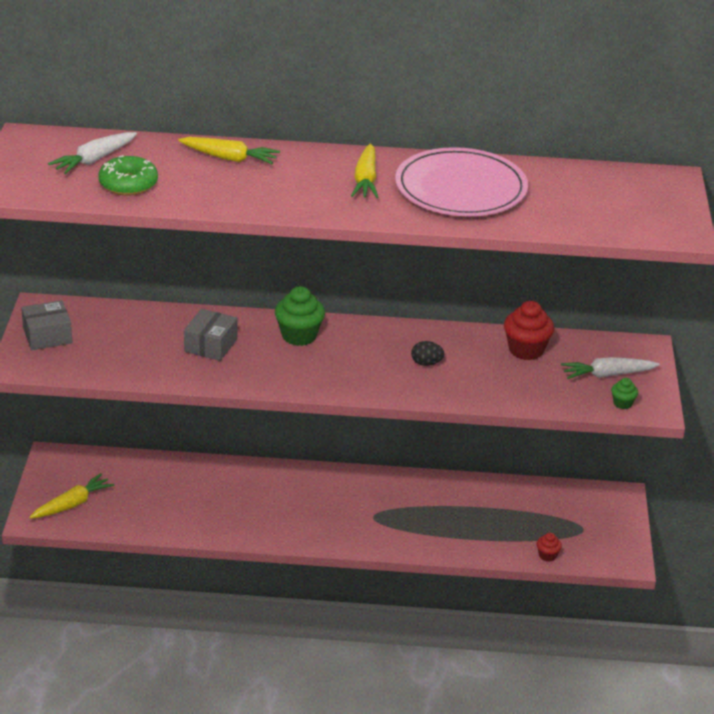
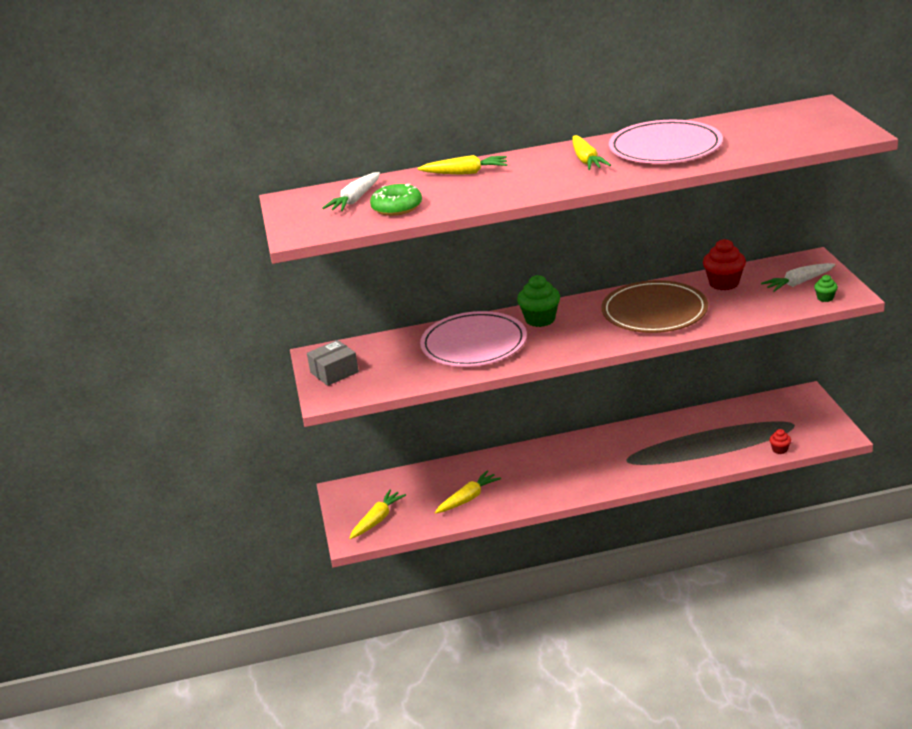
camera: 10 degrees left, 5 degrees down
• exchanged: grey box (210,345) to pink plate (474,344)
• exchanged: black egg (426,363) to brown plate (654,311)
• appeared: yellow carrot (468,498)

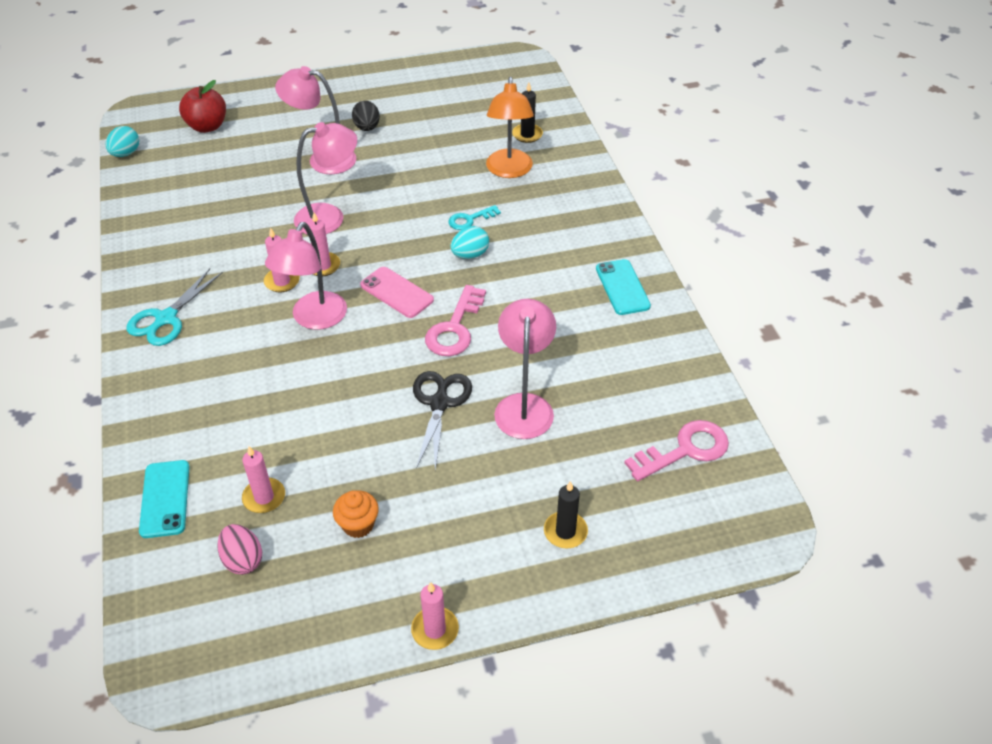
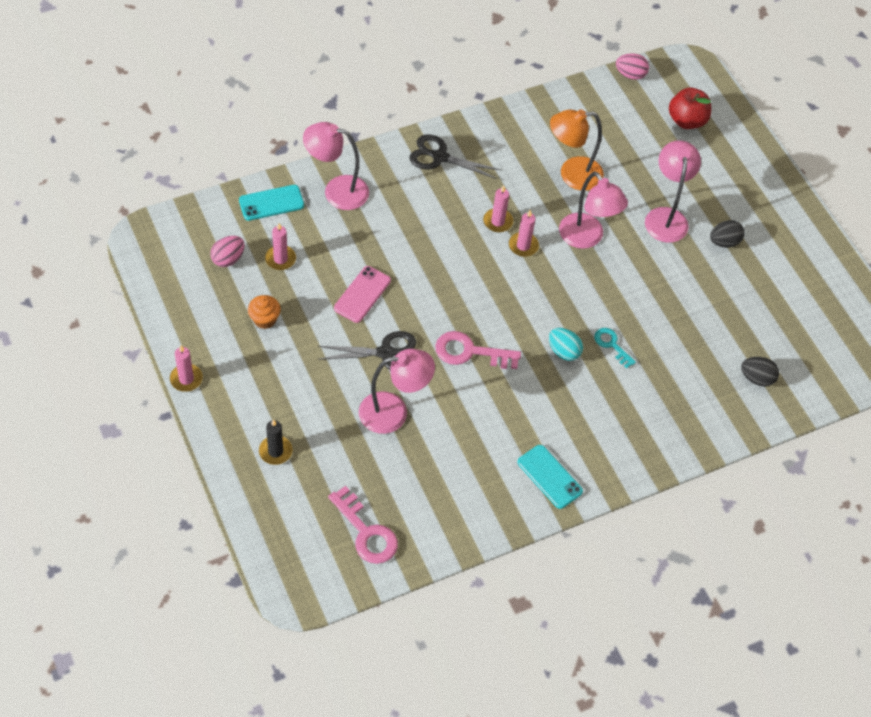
camera: 75 degrees right, 10 degrees up
• colour: turquoise egg (126,153) to pink egg (630,75)
• colour: turquoise scissors (166,319) to black scissors (439,157)
• relocated: pink lamp (314,319) to (337,191)
• relocated: pink phone (397,292) to (362,294)
• relocated: orange lamp (509,171) to (572,174)
• exchanged: black candle (527,135) to black egg (756,378)
• spun: turquoise phone (622,287) = (549,477) 75 degrees clockwise

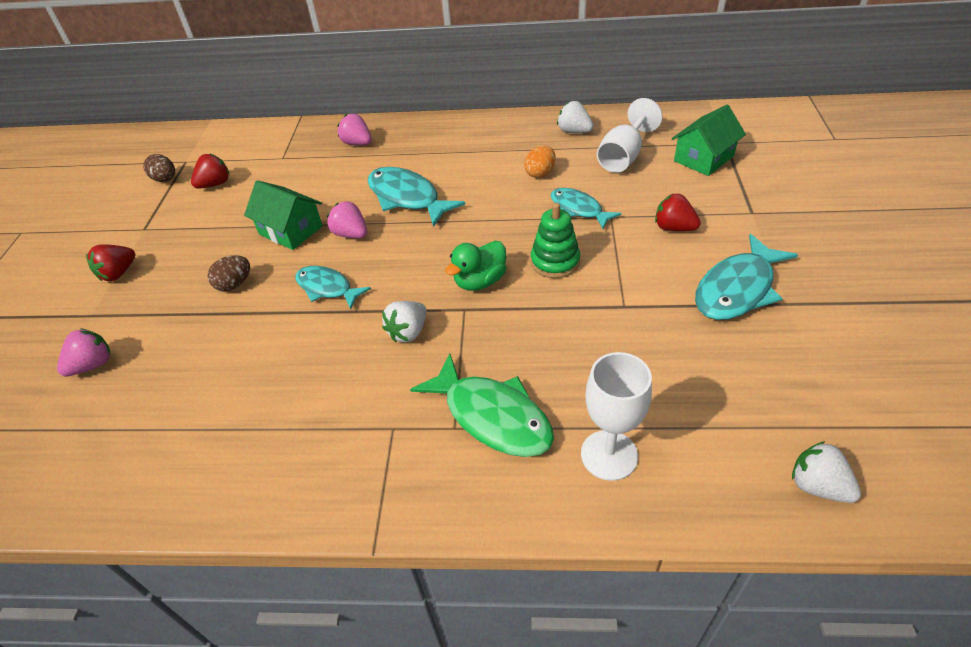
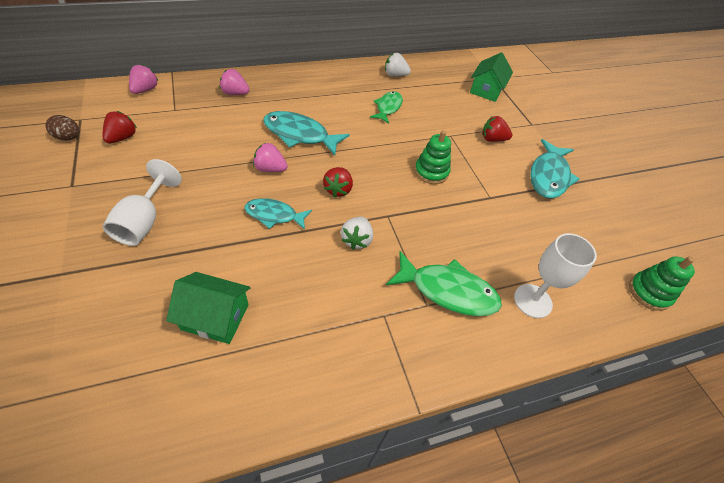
camera: 30 degrees left, 5 degrees up
• relocated: pink strawberry (93,365) to (145,90)
• relocated: red strawberry (118,273) to (338,190)
• missing: brown egg (234,284)
• relocated: green house (291,230) to (215,317)
• missing: green duck (480,281)
• exchanged: orange egg (540,173) to green fish (388,108)
• missing: turquoise fish (579,209)
• relocated: white goblet (623,157) to (144,222)
• exchanged: white strawberry (817,486) to green stacking toy (649,292)

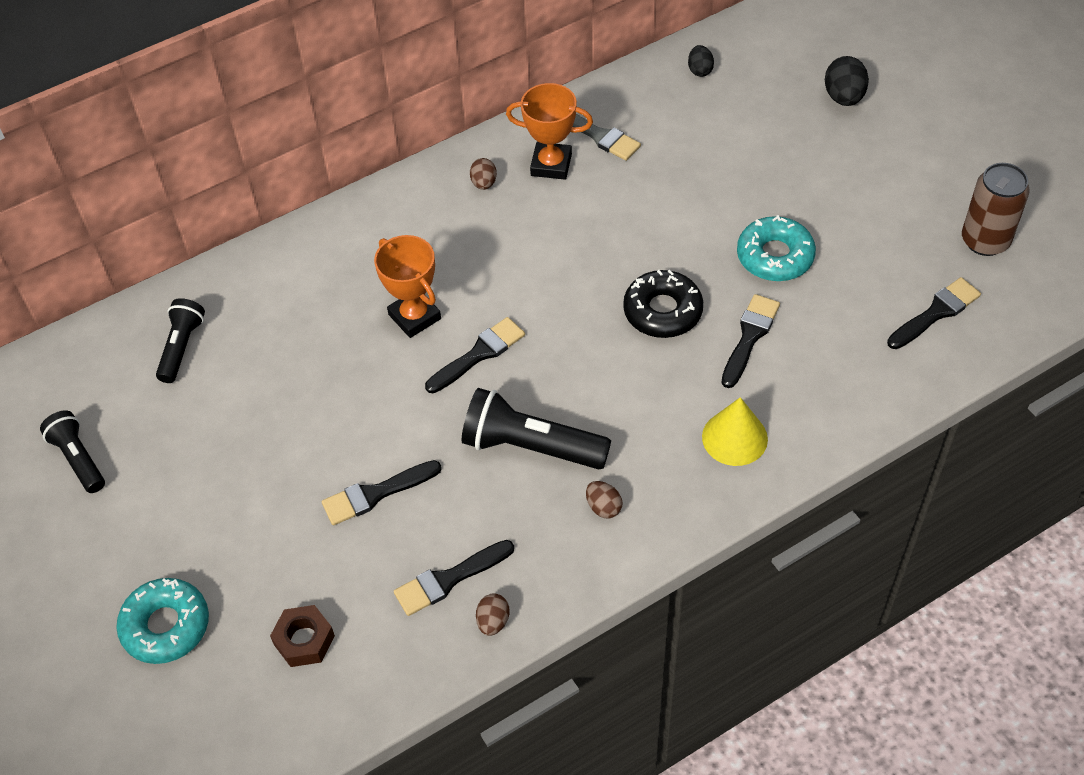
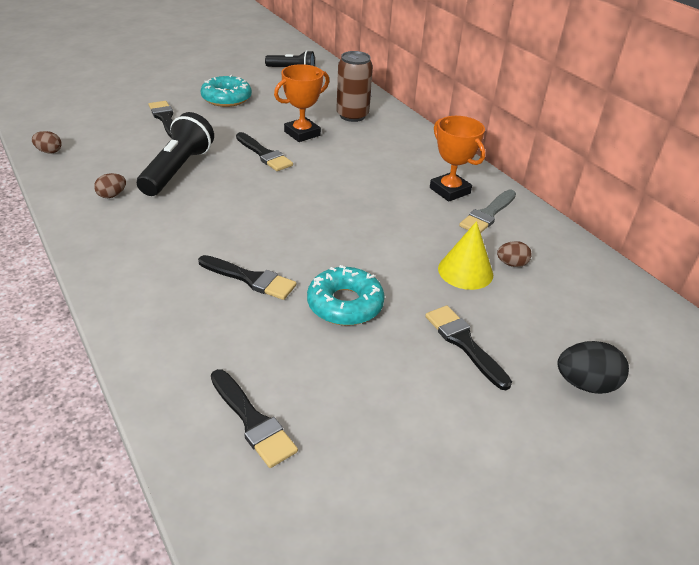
camera: 85 degrees right, 15 degrees down
• missing: black flashlight (78,459)
• relocated: turquoise donut (166,626) to (226,98)
• missing: brown nut (304,640)
• relocated: black brush (449,579) to (464,343)
• relocated: brown egg (484,183) to (511,264)
• spun: orange trophy (551,165) = (449,191) 45 degrees counterclockwise
• missing: black donut (662,311)
• missing: black egg (700,70)
• relocated: yellow cone (734,438) to (465,271)
• relocated: brown can (985,240) to (352,115)

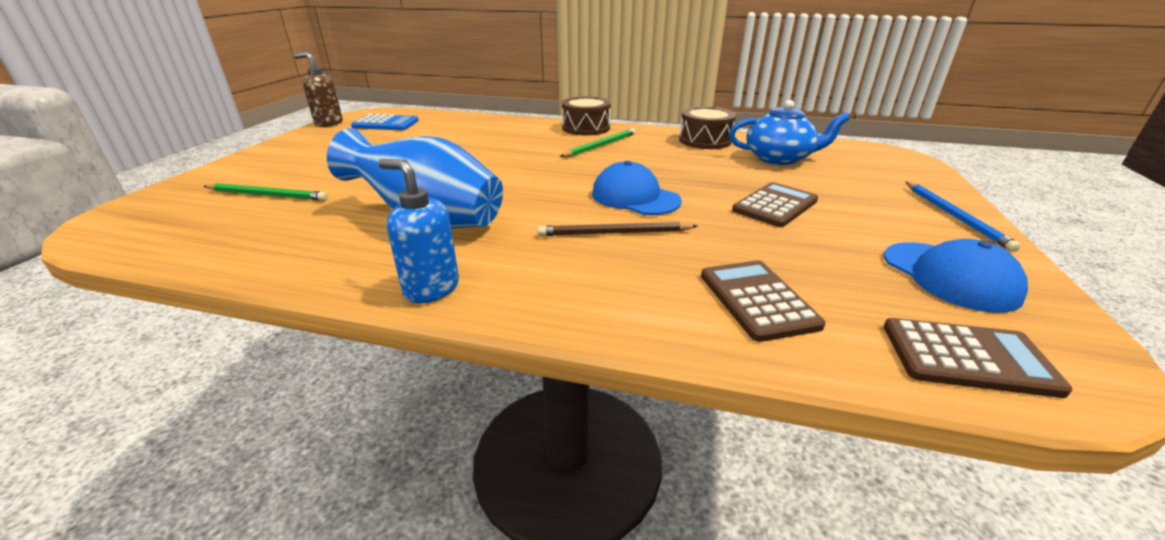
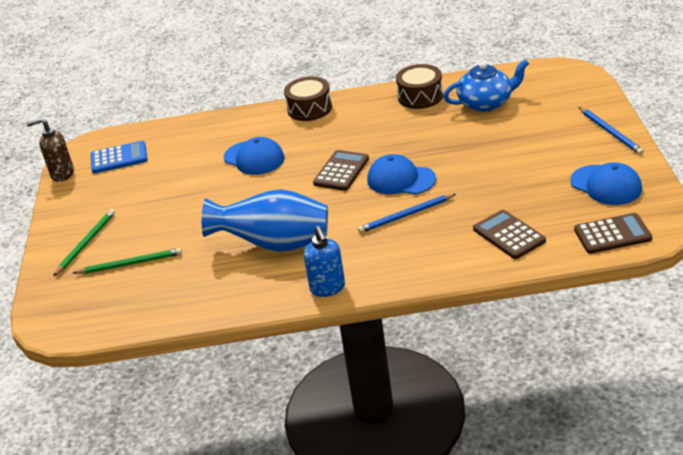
camera: 15 degrees left, 5 degrees up
• spun: blue soap dispenser (431,288) = (328,288) 120 degrees counterclockwise
• colour: brown pencil (614,233) to blue pencil (406,215)
• relocated: green pencil (600,145) to (86,243)
• relocated: brown calculator (775,205) to (341,171)
• appeared: blue cap (254,158)

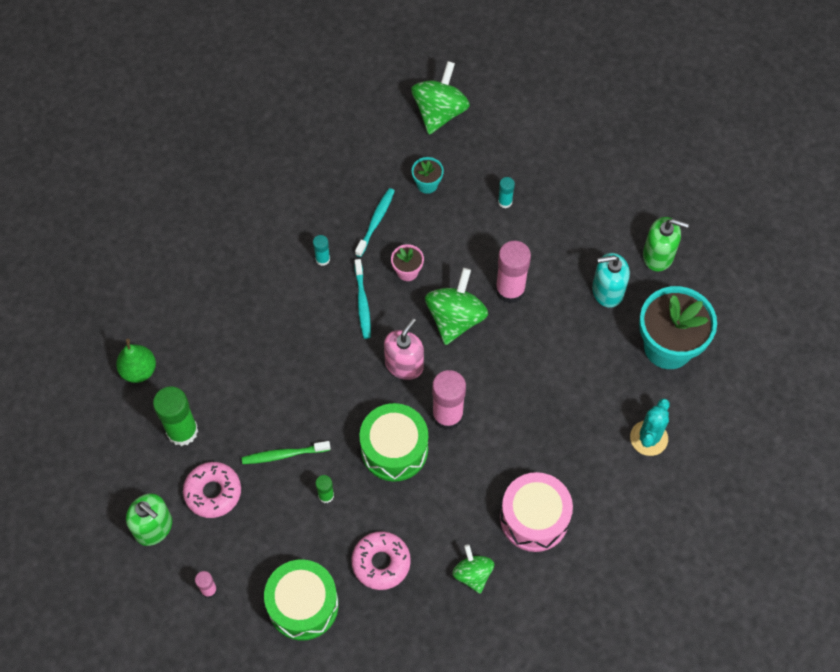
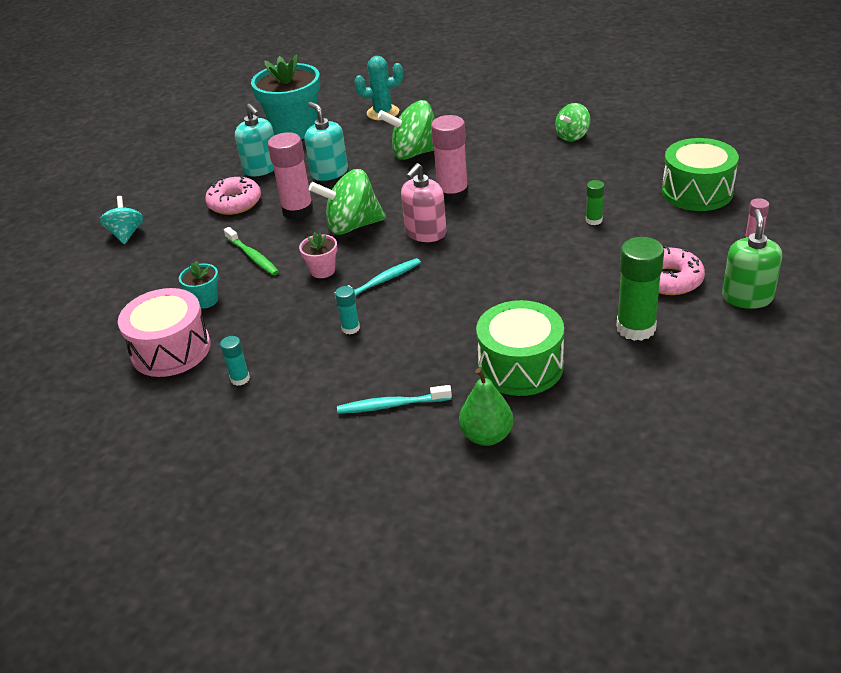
camera: 115 degrees left, 25 degrees down
• relocated: green pear (139,370) to (486,436)
• relocated: green toothbrush (284,455) to (253,256)
• relocated: pink donut (381,563) to (235,203)
• relocated: turquoise toothbrush (375,221) to (391,405)
• relocated: green drum (394,449) to (520,366)
• spun: pink soap dispenser (404,364) = (425,233) 60 degrees counterclockwise
• relocated: green spinning top (439,112) to (415,153)
• relocated: turquoise glue stick (505,202) to (240,379)
• relocated: pink drum (534,518) to (171,349)
• missing: green soap dispenser (658,255)
• appeared: turquoise spinning top (126,234)
• appeared: turquoise soap dispenser (329,172)

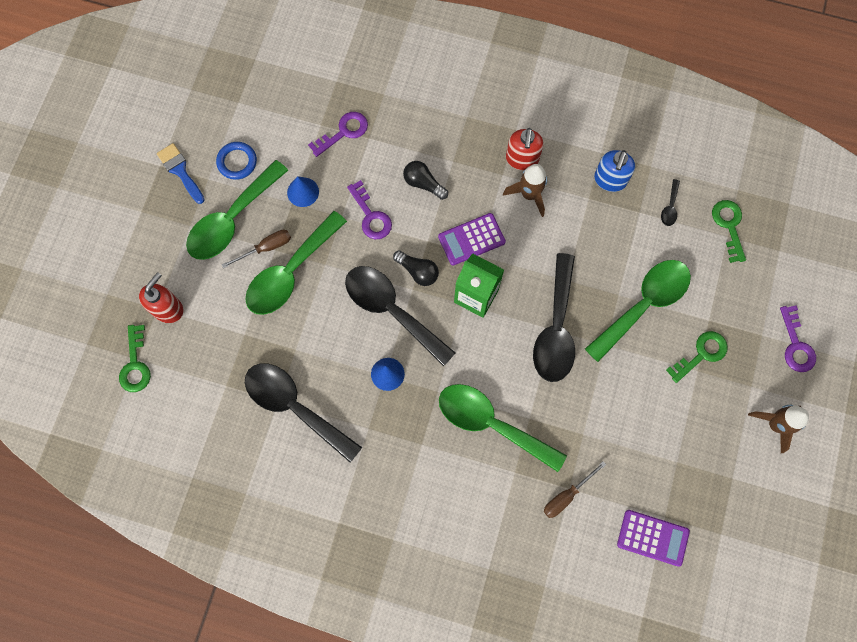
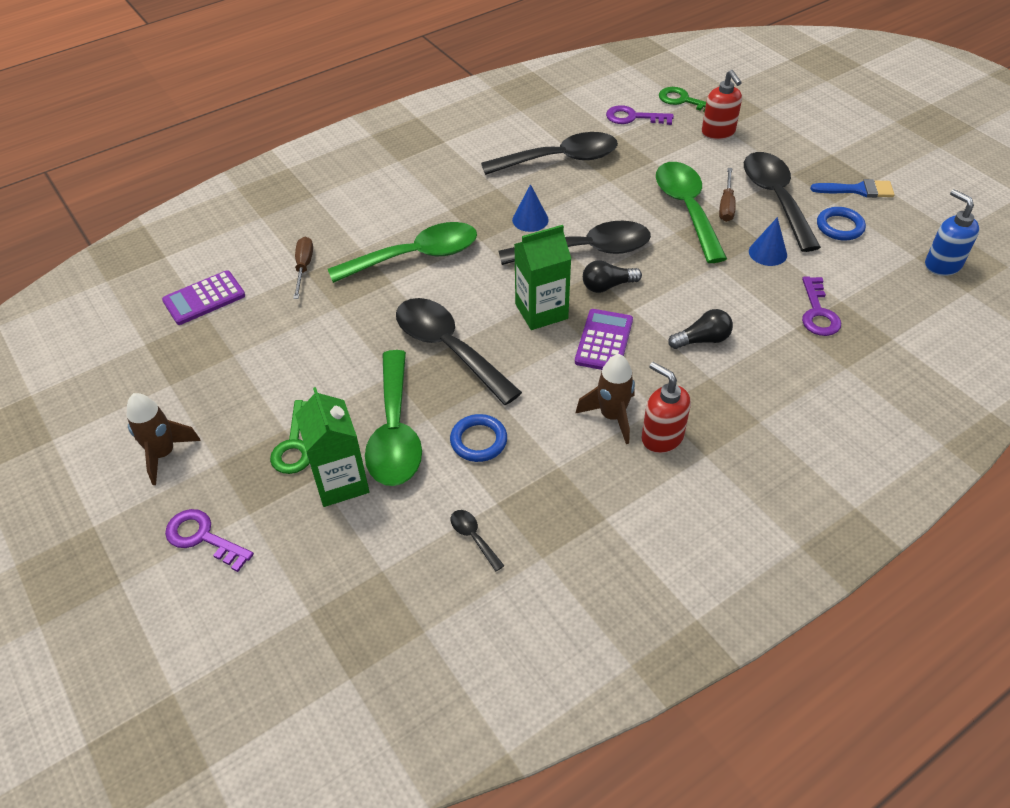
camera: 130 degrees right, 25 degrees down
• colour: green spoon (232,219) to black spoon (776,199)
• relocated: purple key (371,215) to (633,117)
• relocated: blue soap dispenser (610,180) to (942,265)
• missing: green key (729,226)
• appeared: green carton (340,482)
• appeared: blue ring (478,441)

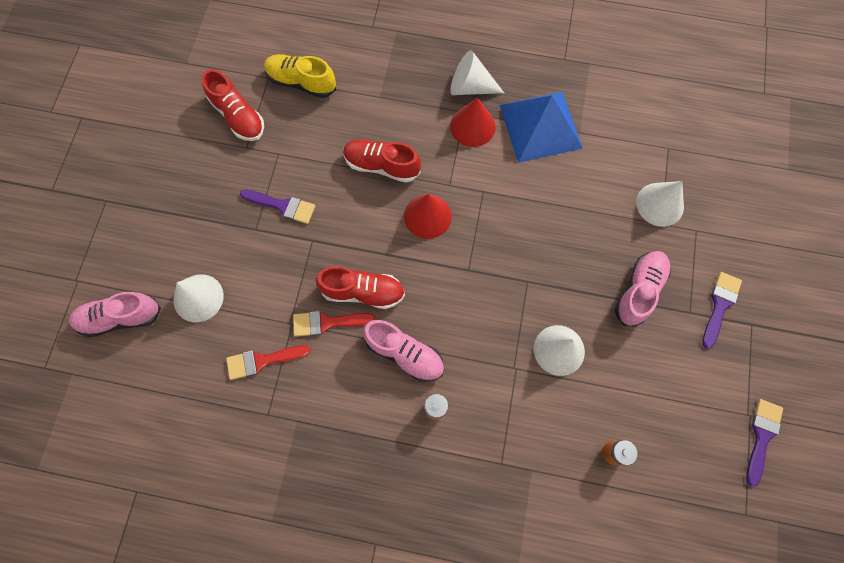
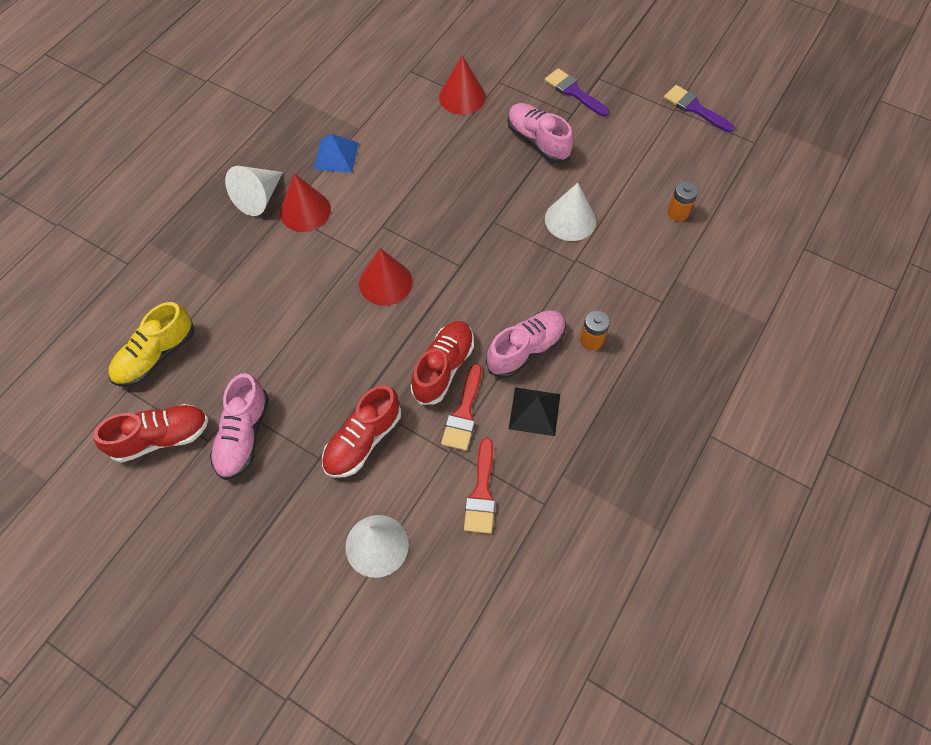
camera: 70 degrees left, 10 degrees down
• relocated: pink shoe (120,317) to (243,435)
• missing: purple brush (283,206)
• relocated: red shoe (382,166) to (363,440)
• size: blue pyramid (540,126) = (336,156) x0.54
• colour: white cone (660,204) to red cone (462,97)
• appeared: black pyramid (534,411)

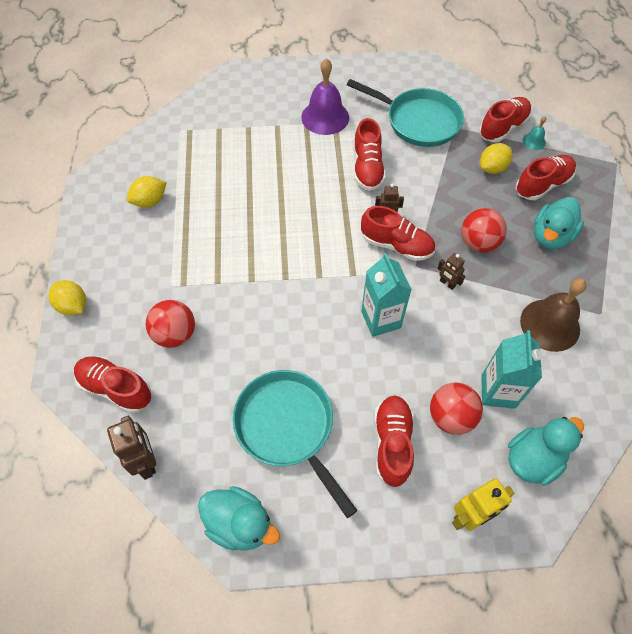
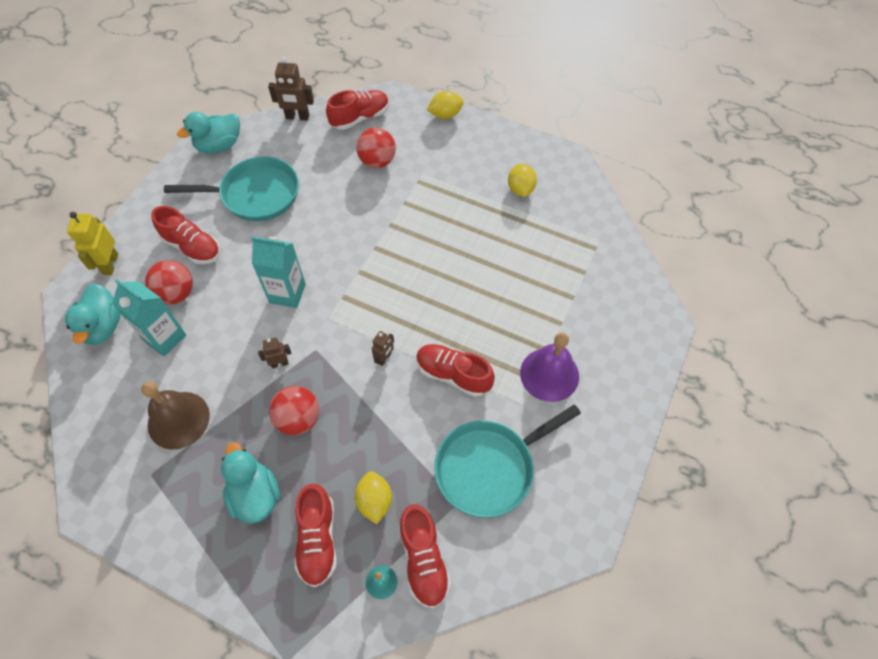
camera: 120 degrees right, 0 degrees up
• missing: red shoe (397,245)

